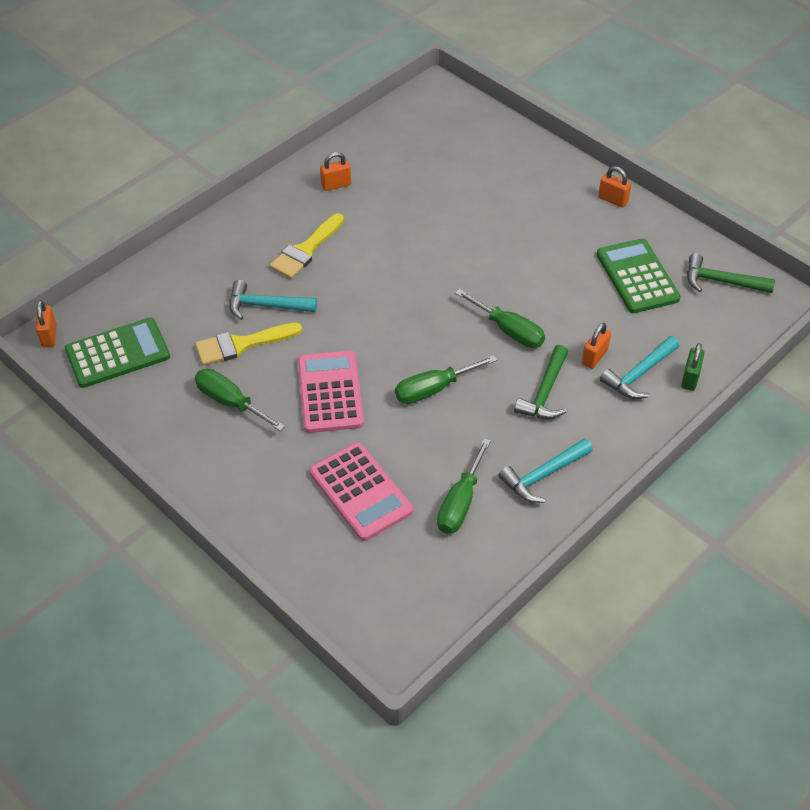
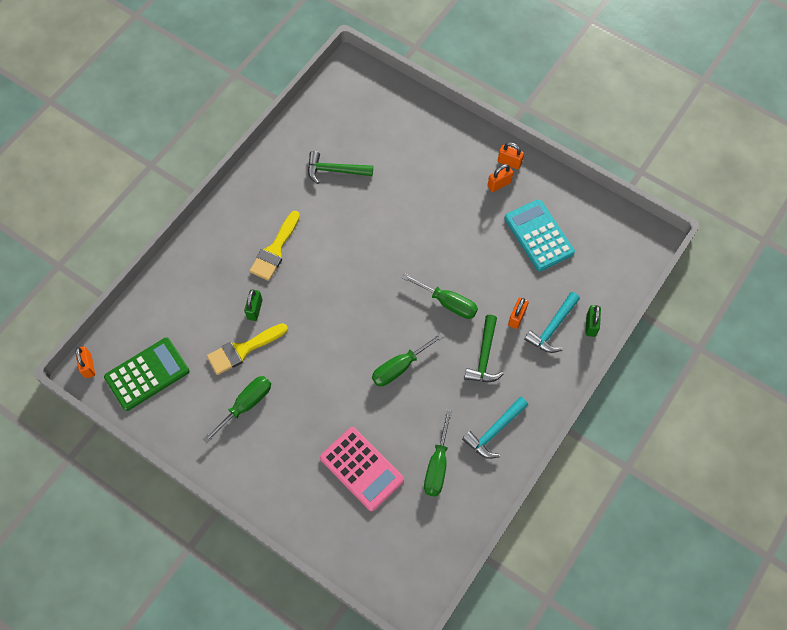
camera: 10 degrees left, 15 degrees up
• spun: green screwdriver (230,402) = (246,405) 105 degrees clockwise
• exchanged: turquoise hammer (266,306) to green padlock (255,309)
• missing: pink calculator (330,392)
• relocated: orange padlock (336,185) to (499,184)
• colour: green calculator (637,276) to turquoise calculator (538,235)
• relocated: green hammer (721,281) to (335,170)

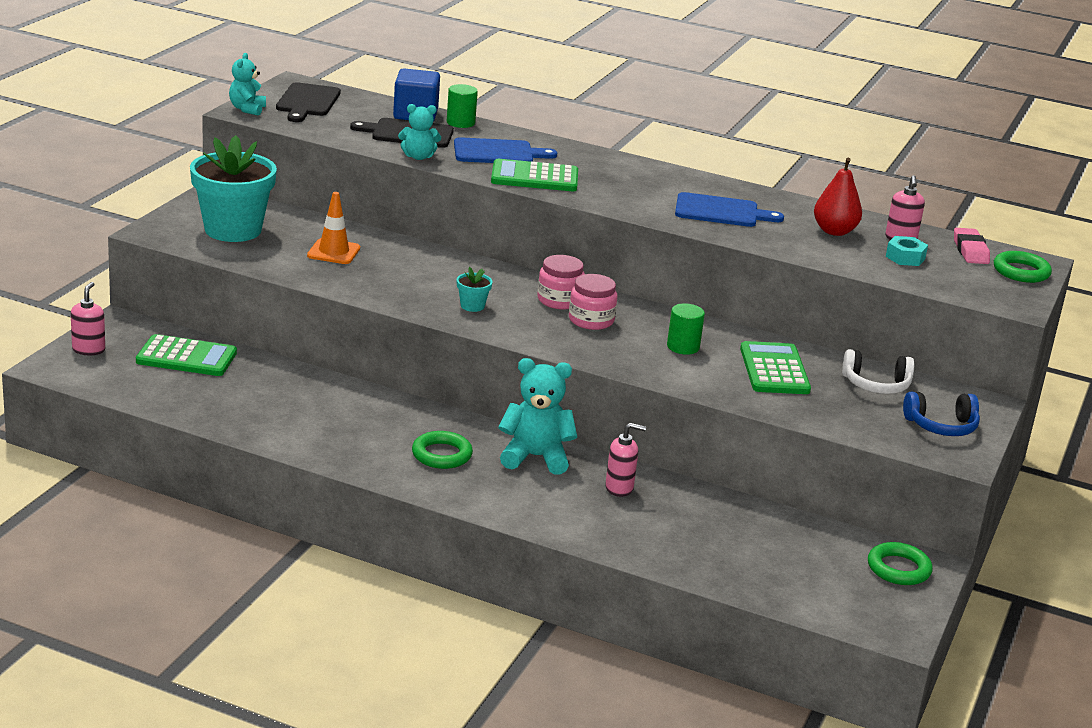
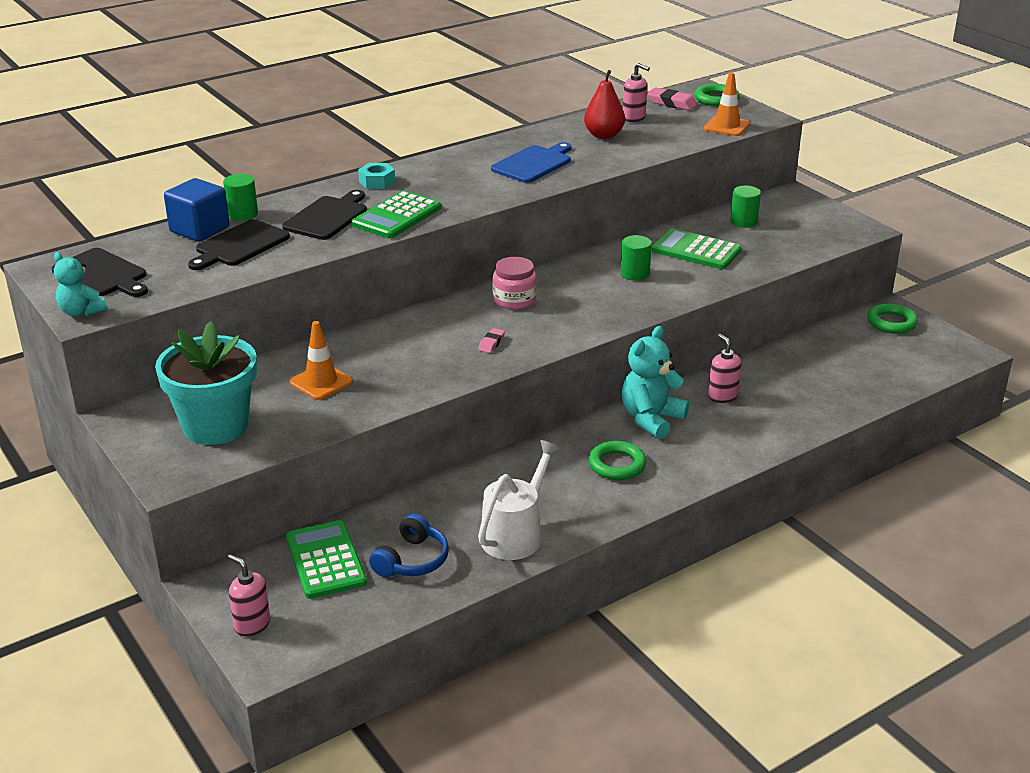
camera: 55 degrees left, 5 degrees up
• spun: green calculator (186,357) = (326,560) 60 degrees counterclockwise
• missing: turquoise teddy bear (418,157)
• colour: blue cutting board (497,152) to black cutting board (327,217)
• exchanged: turquoise flower pot (472,306) to pink eraser (491,343)
• missing: pink jar (591,320)
• spun: pink soap dispenser (619,488) = (722,396) 60 degrees counterclockwise
• exchanged: white headphones (876,385) to green cylinder (743,222)
• relocated: turquoise nut (905,257) to (377,182)
• relocated: blue headphones (941,426) to (412,560)
• appeared: white watering can (516,534)
• appeared: orange traffic cone (726,126)

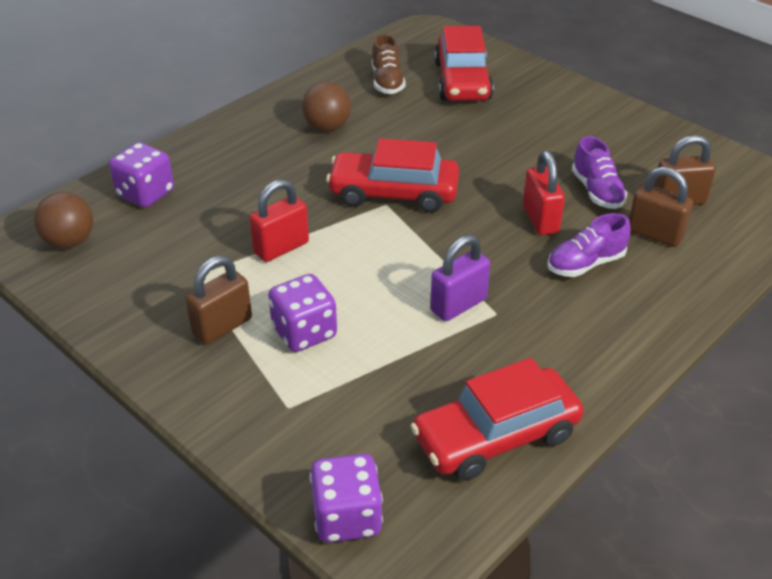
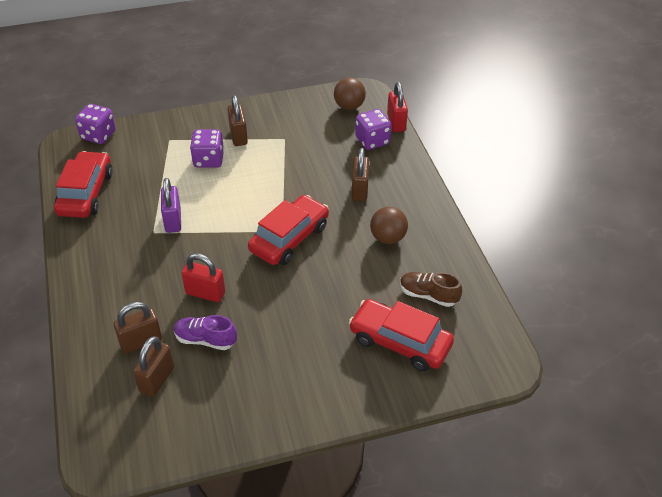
camera: 120 degrees right, 5 degrees up
• relocated: red padlock (281,248) to (396,123)
• missing: purple shoe (585,264)
• appeared: brown padlock (359,190)

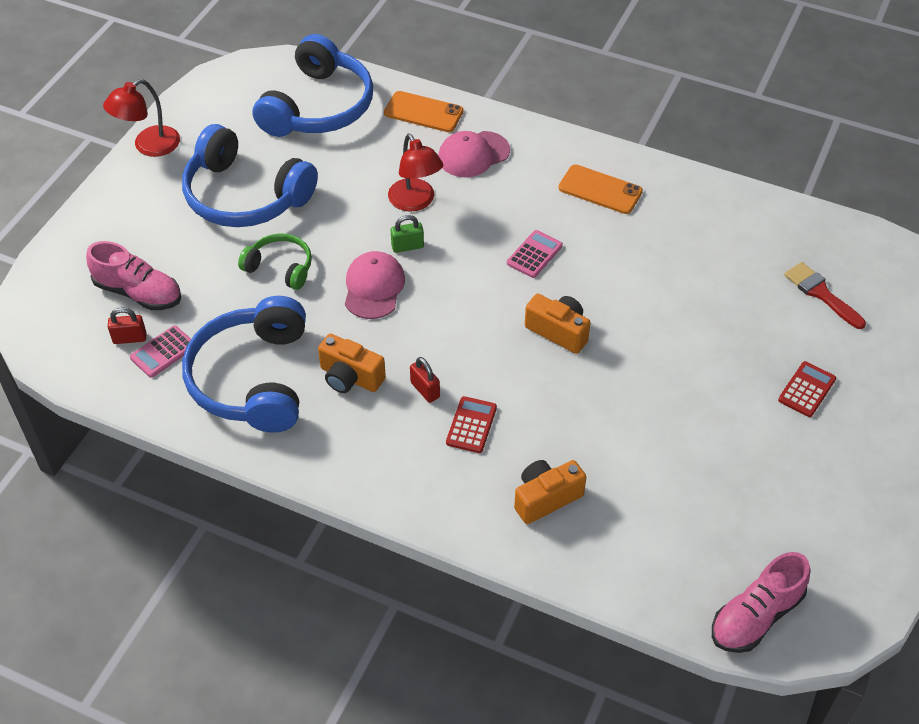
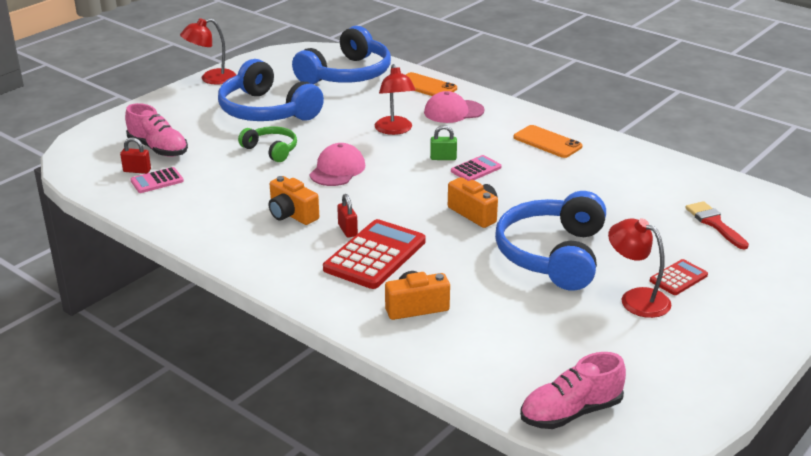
camera: 15 degrees right, 20 degrees down
• relocated: blue headphones (252,379) to (552,255)
• relocated: green padlock (407,246) to (443,158)
• size: red calculator (471,425) = (375,255) x1.94
• appeared: red lamp (636,298)

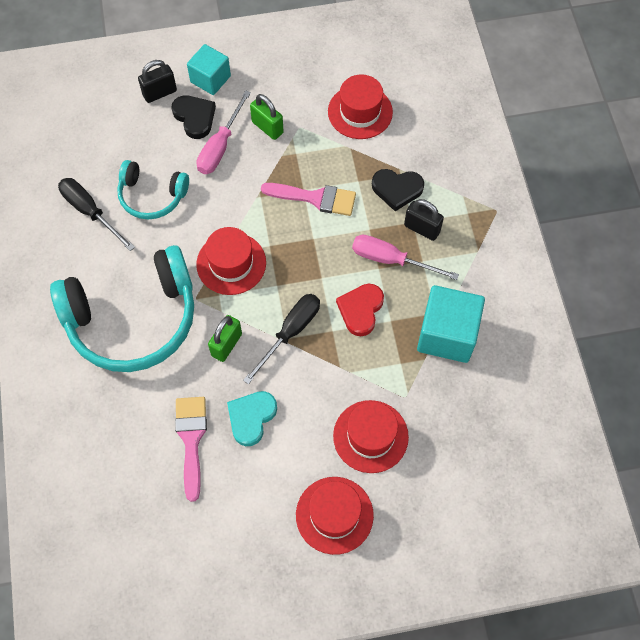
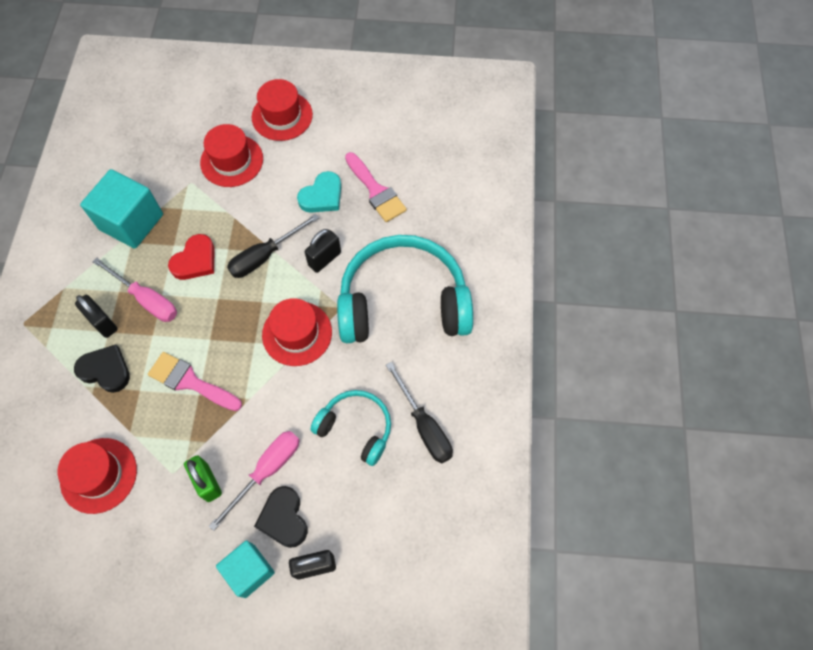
camera: 165 degrees left, 0 degrees up
• spun: pink brush (191,439) = (376,191) 45 degrees counterclockwise
• colour: green padlock (226,345) to black padlock (324,259)

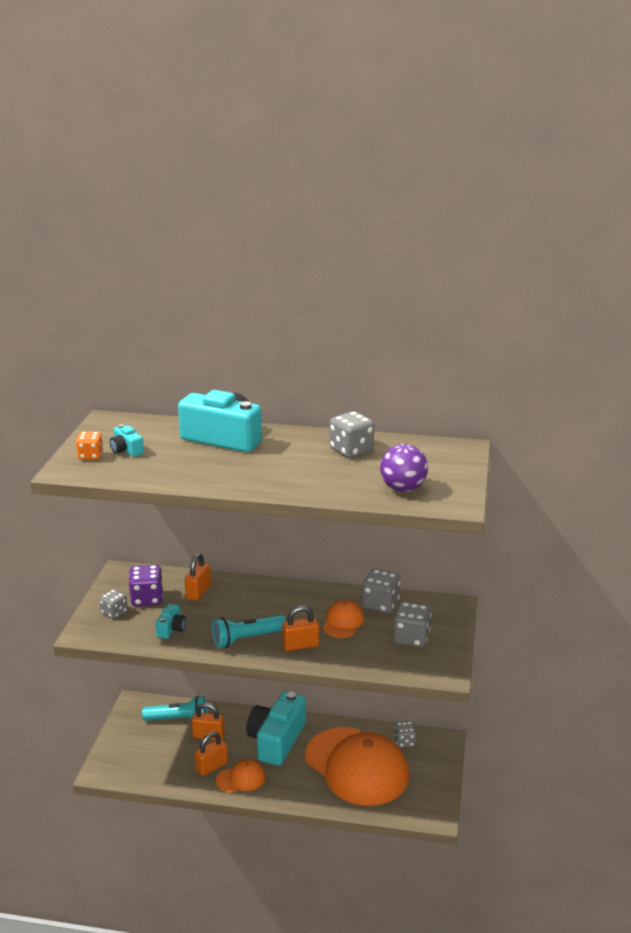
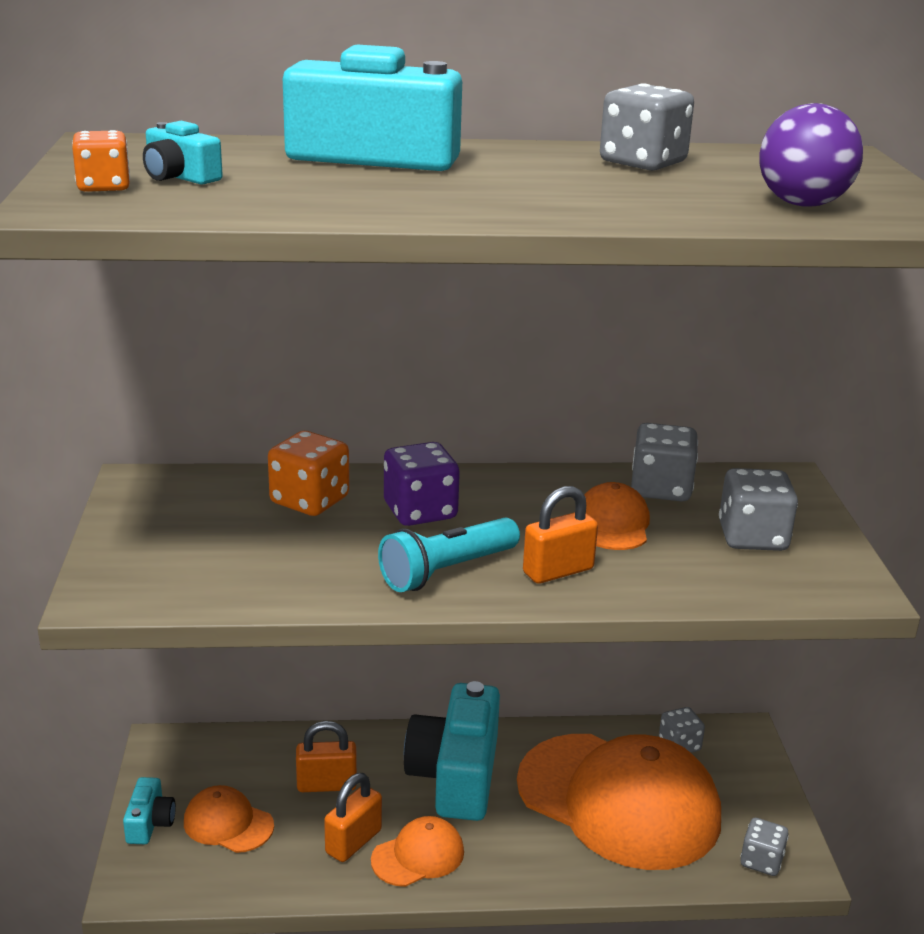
camera: 15 degrees left, 0 degrees up
• relocated: grey dice (114,612) to (761,861)
• relocated: purple dice (147,599) to (420,511)
• missing: turquoise flashlight (178,719)
• relocated: turquoise camera (171,629) to (150,823)
• exchanged: orange padlock (198,592) to orange dice (309,501)
• appeared: orange cap (228,824)

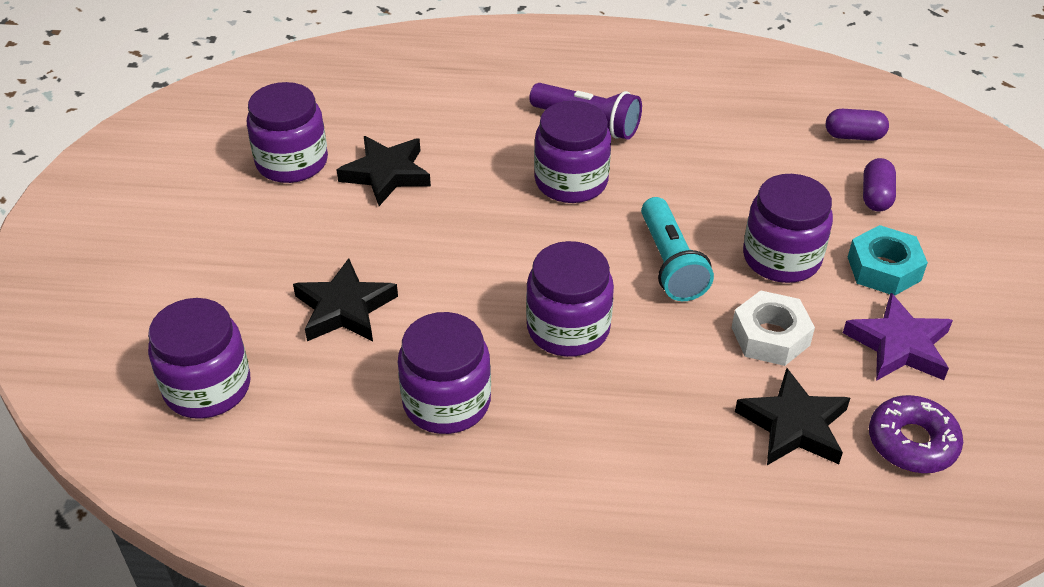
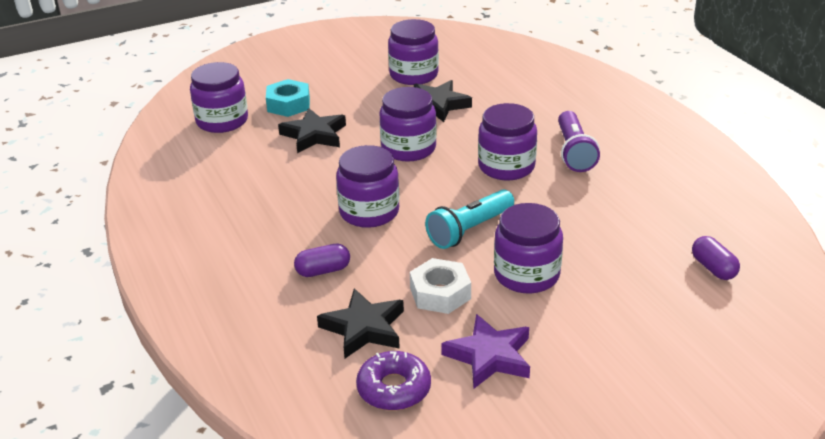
camera: 60 degrees right, 10 degrees down
• relocated: purple jar (446,402) to (408,148)
• relocated: turquoise nut (884,268) to (288,104)
• relocated: purple capsule (876,196) to (323,271)

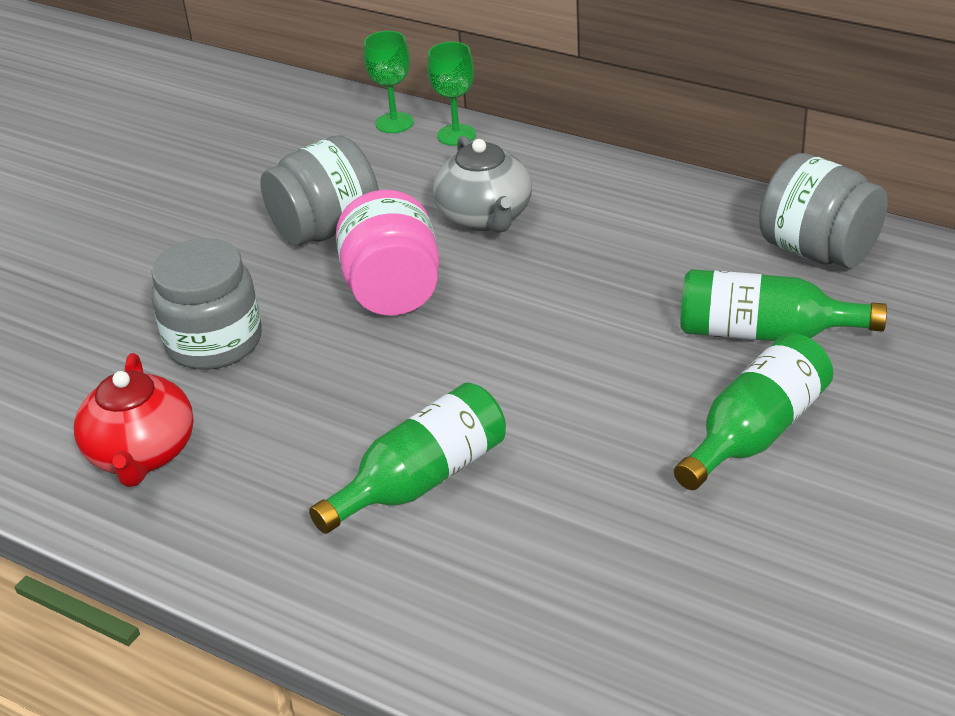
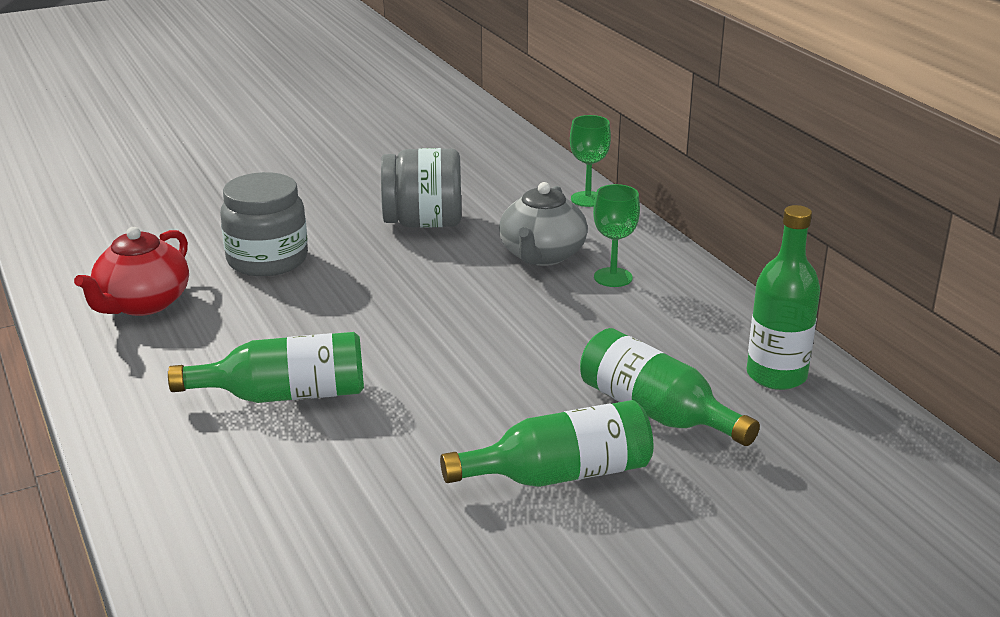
camera: 30 degrees right, 10 degrees down
• missing: pink jar (393,291)
• relocated: green goblet (394,123) to (613,277)
• exchanged: grey jar (818,251) to green bottle (776,375)

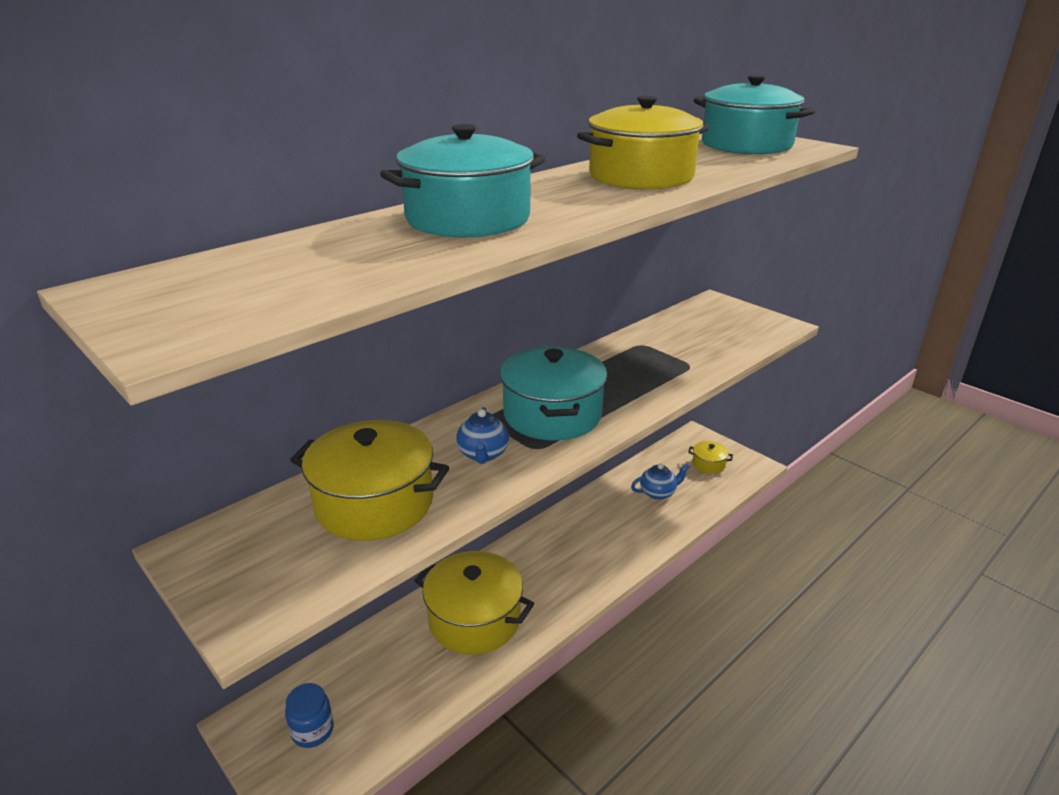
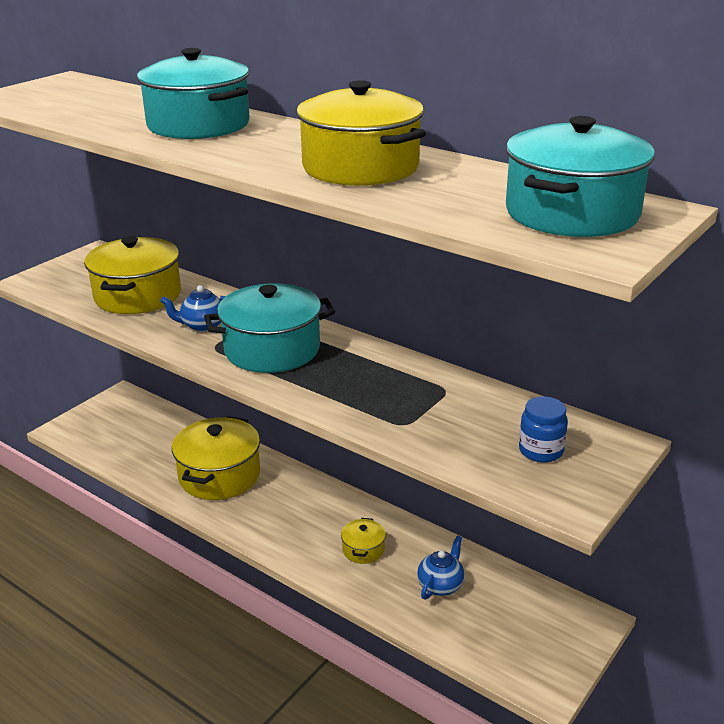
camera: 80 degrees right, 0 degrees up
• relocated: blue jar (312,730) to (541,451)
• spun: blue teapot (658,493) = (440,585) 120 degrees counterclockwise
• relocated: yellow pot (708,464) to (363,550)

